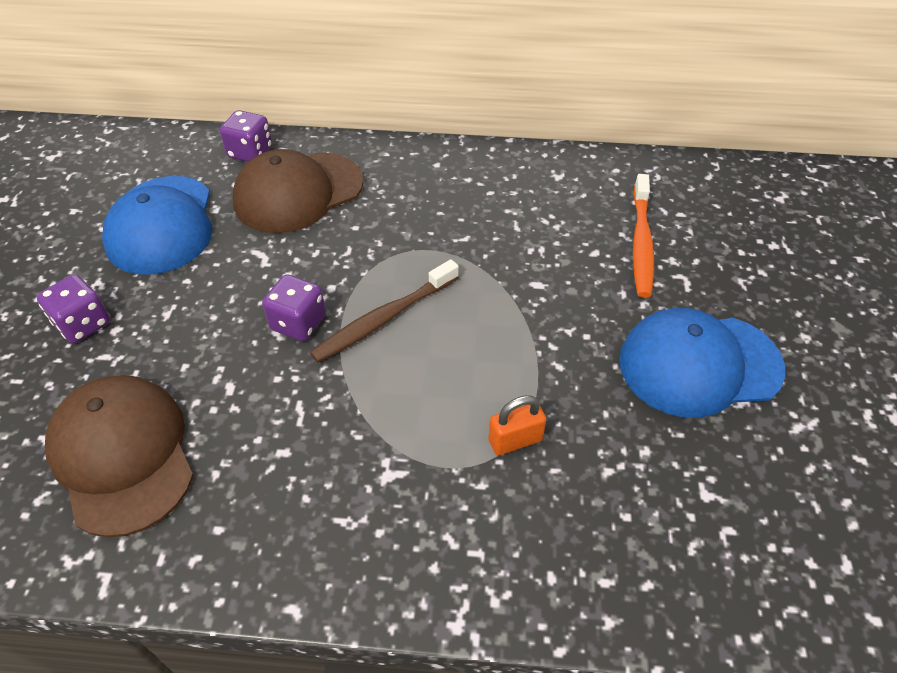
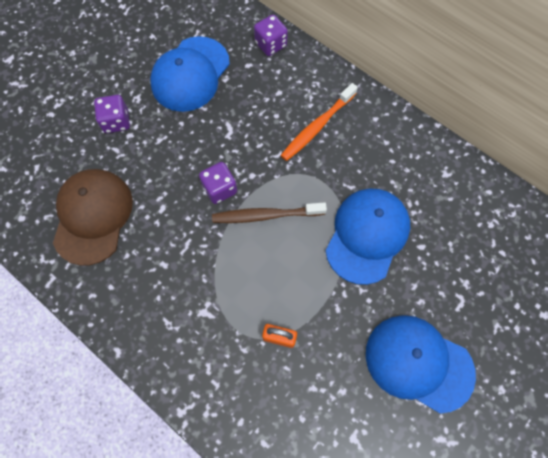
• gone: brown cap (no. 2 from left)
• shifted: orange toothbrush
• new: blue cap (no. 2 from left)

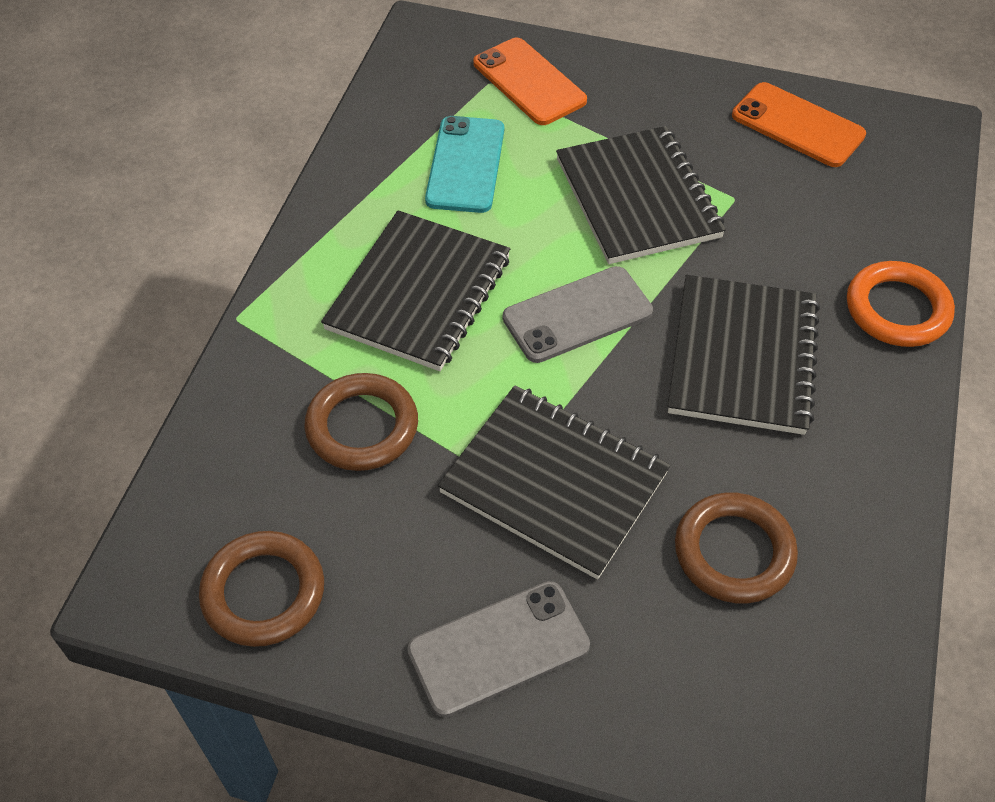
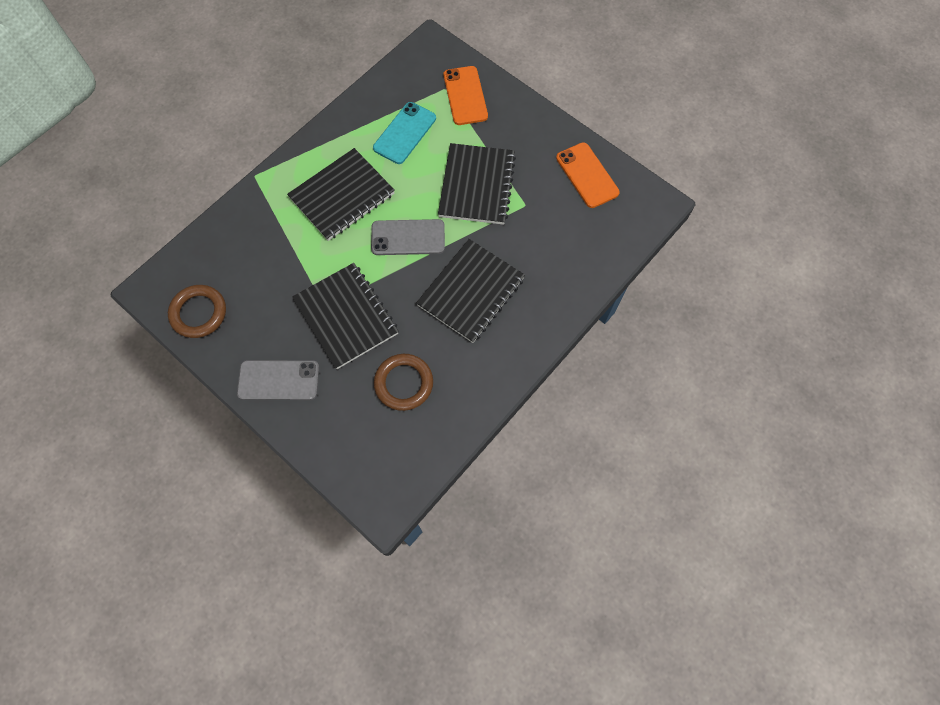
• gone: brown ring (no. 2 from left)
• gone: orange ring

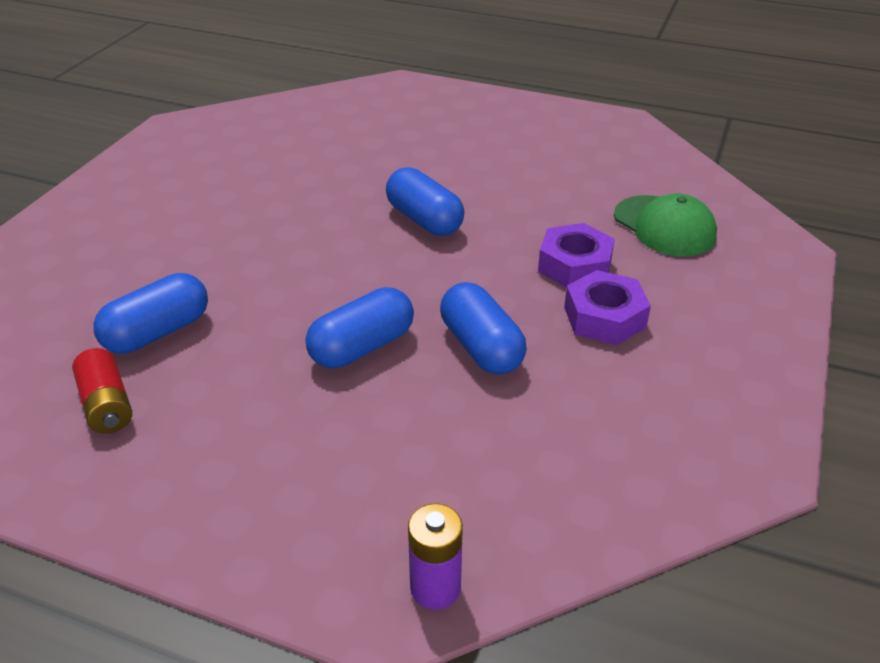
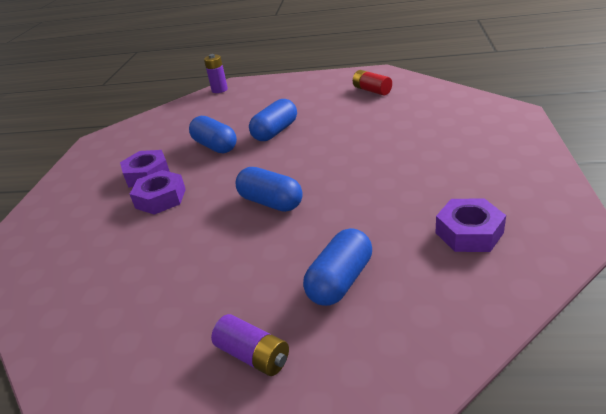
• shifted: blue capsule (no. 1 from left in the first image) to blue capsule (no. 4 from left)
• gone: green cap
• new: purple battery (no. 2 from left)
• new: purple nut (no. 3 from left)

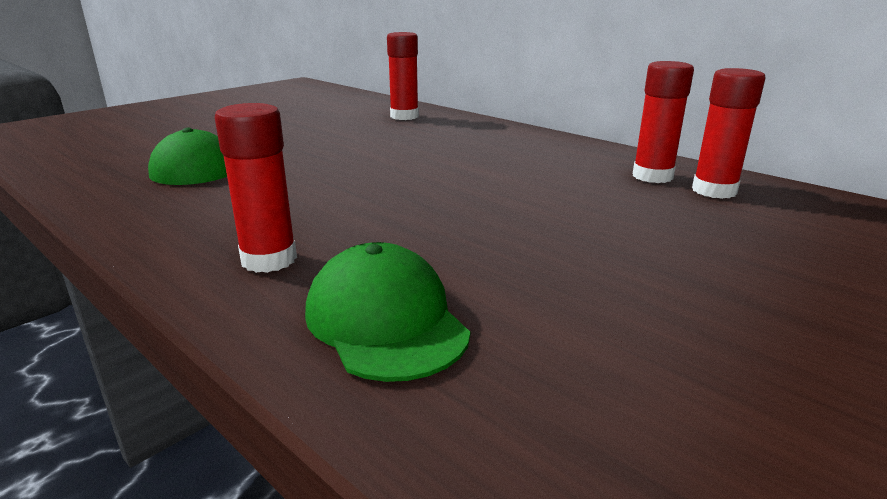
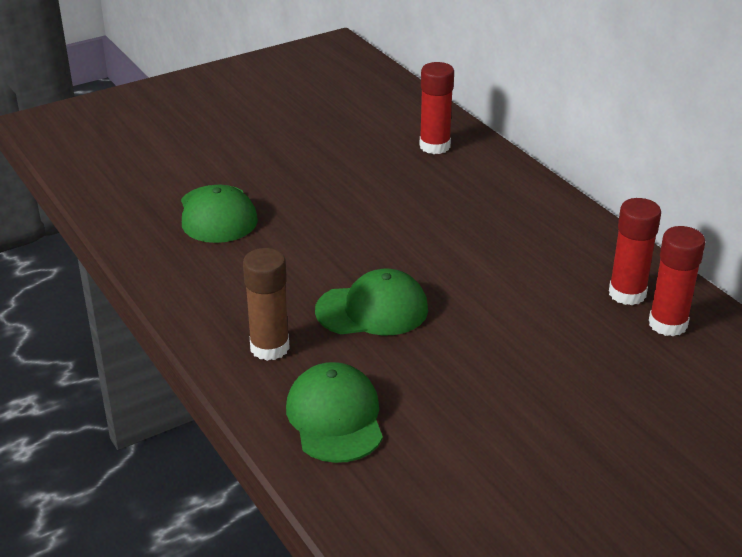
• repainted: red glue stick (no. 1 from left) to brown glue stick
• new: green cap (no. 3 from left)

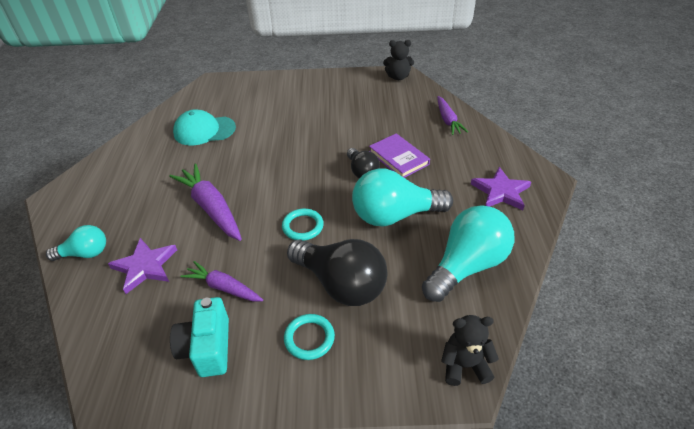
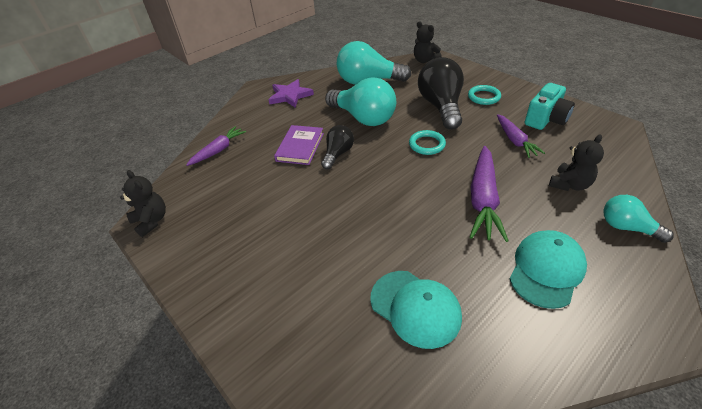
• swapped: purple star (no. 1 from left) to black teddy bear (no. 3 from left)
• new: turquoise cap (no. 2 from left)

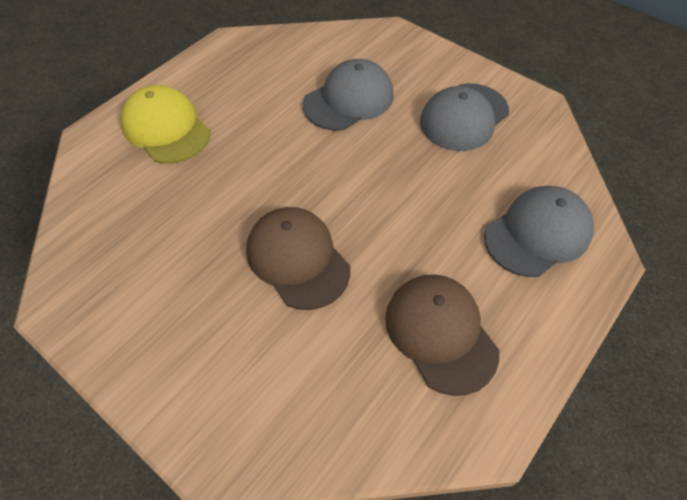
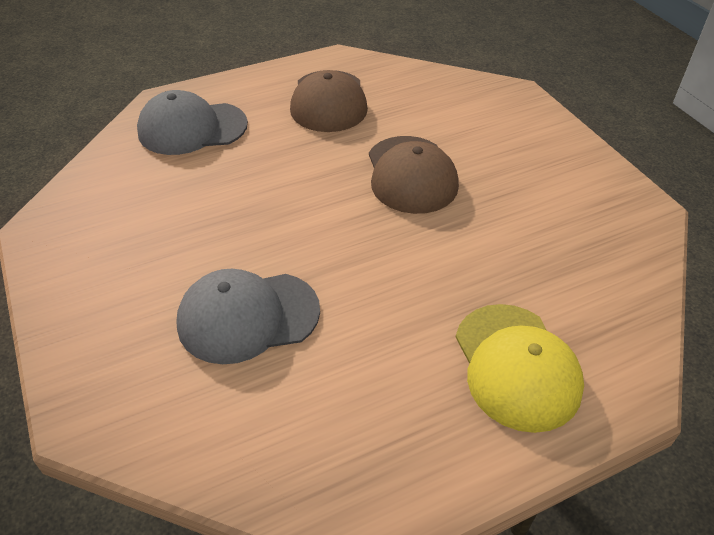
• gone: grey cap (no. 2 from left)

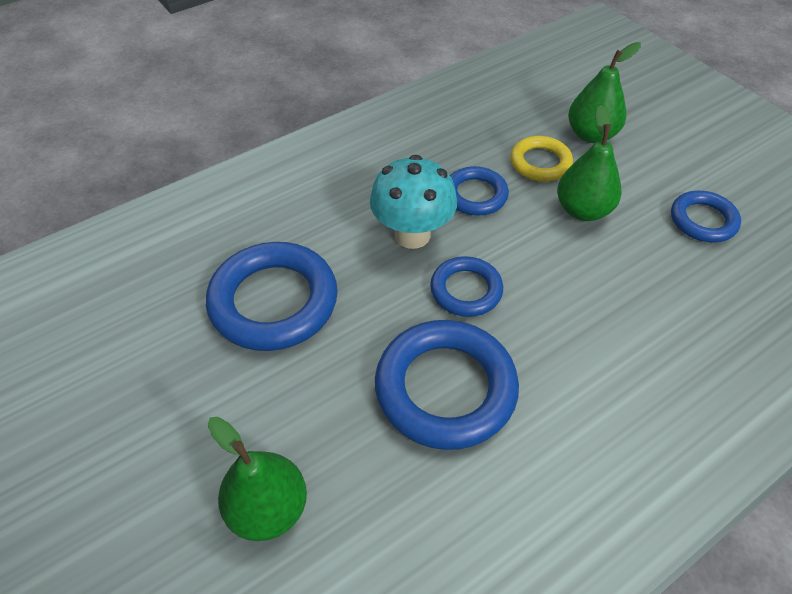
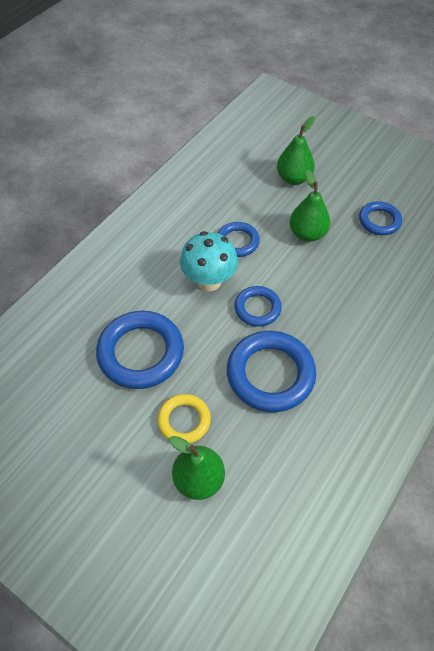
• shifted: yellow ring

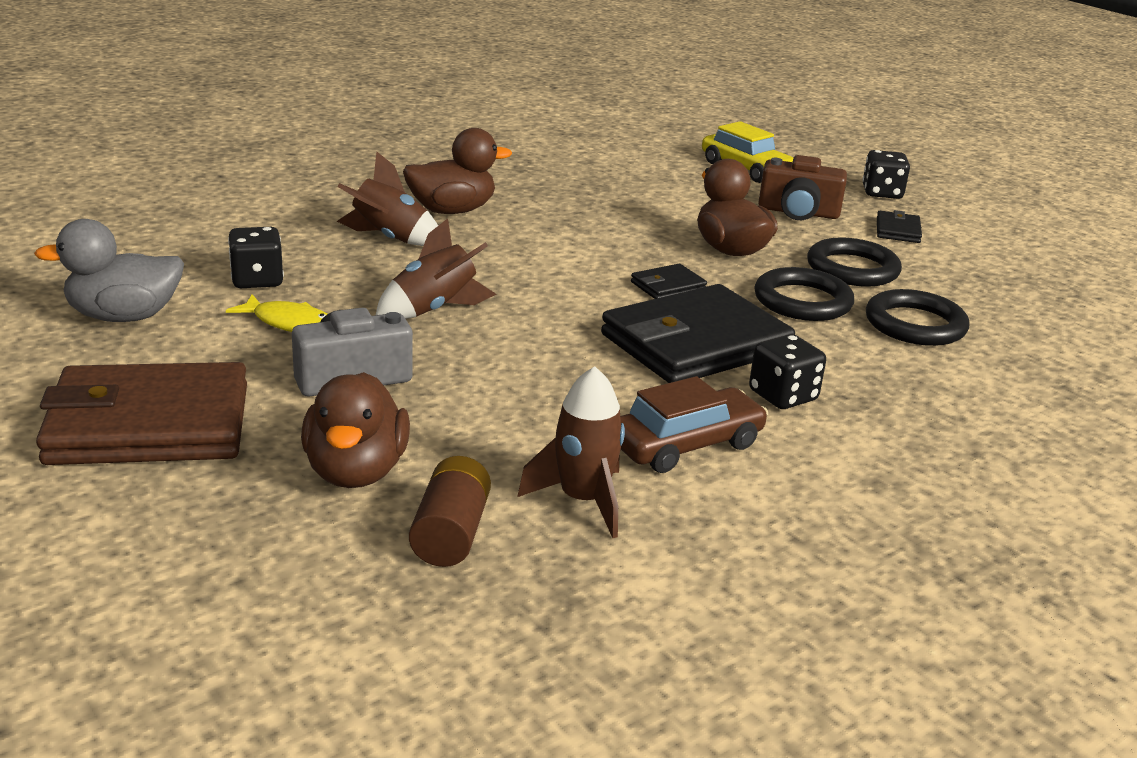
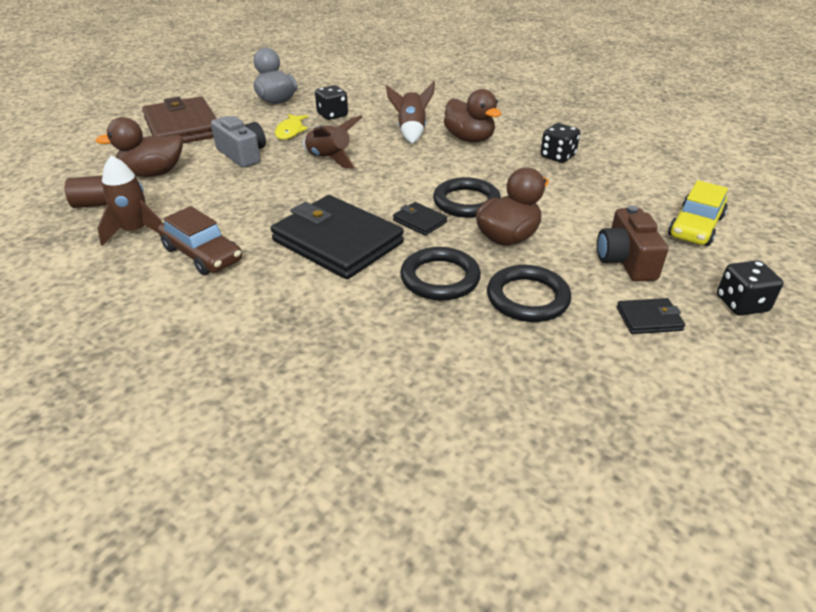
• shifted: black dice (no. 2 from left)
• shifted: black ring (no. 3 from left in the first image) to black ring (no. 2 from left)

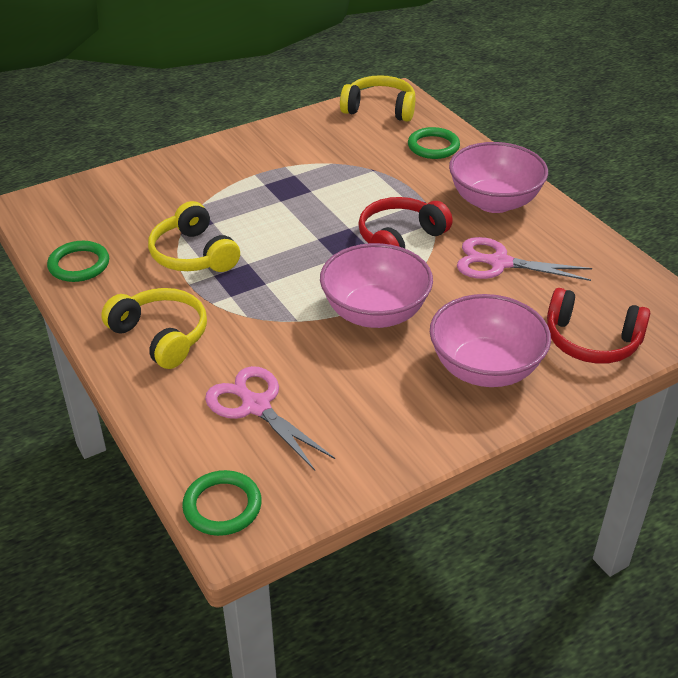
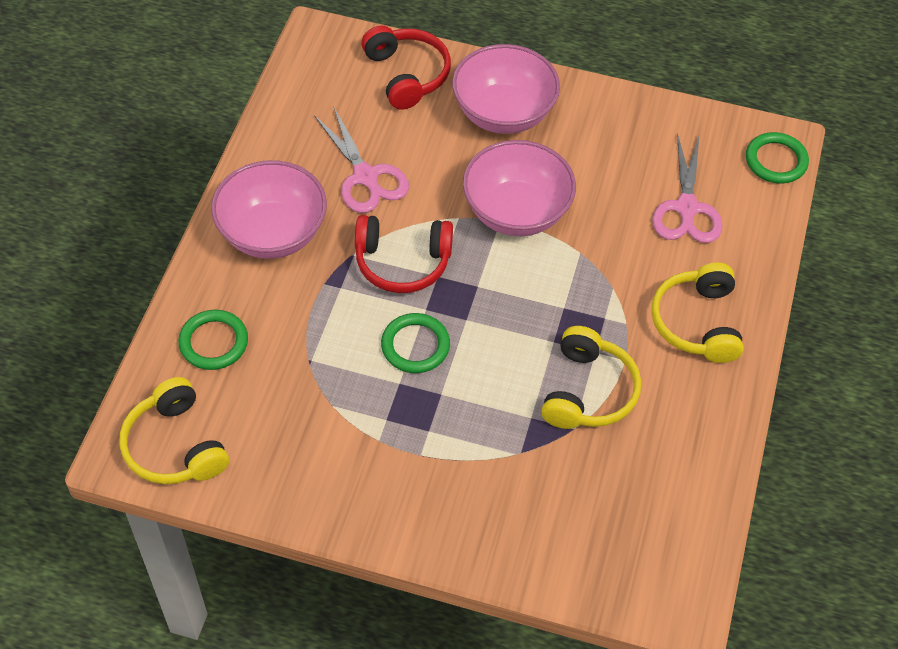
• shifted: green ring (no. 1 from left in the first image) to green ring (no. 2 from left)

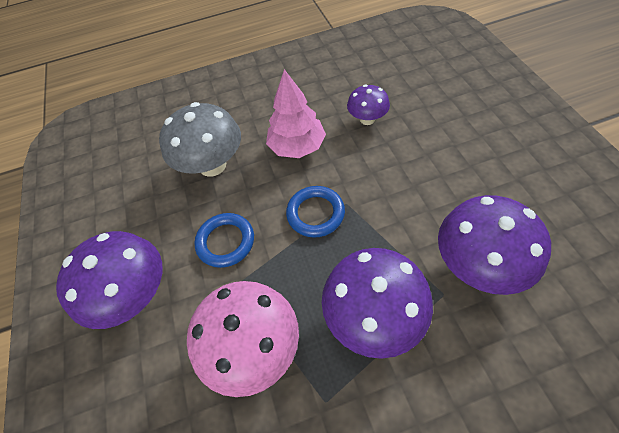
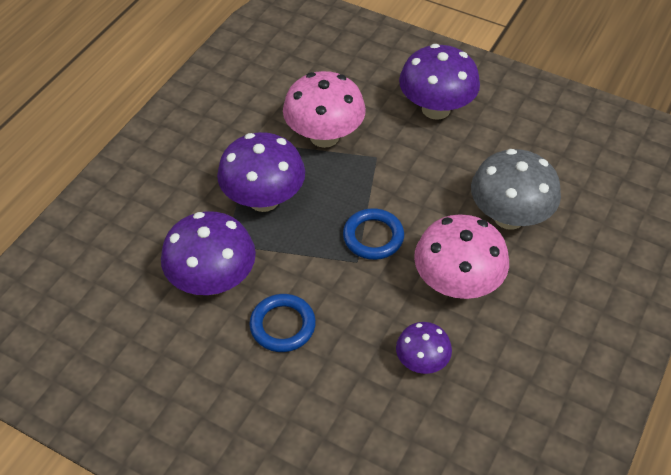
• shifted: blue ring (no. 1 from left)
• swapped: pink tree to pink mushroom (no. 2 from left)

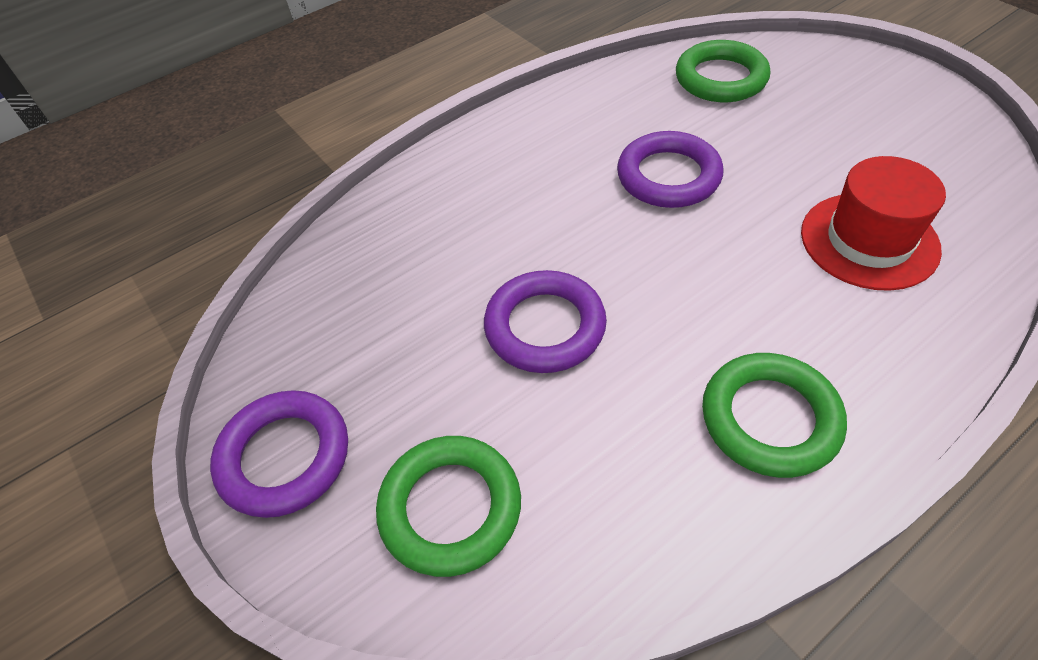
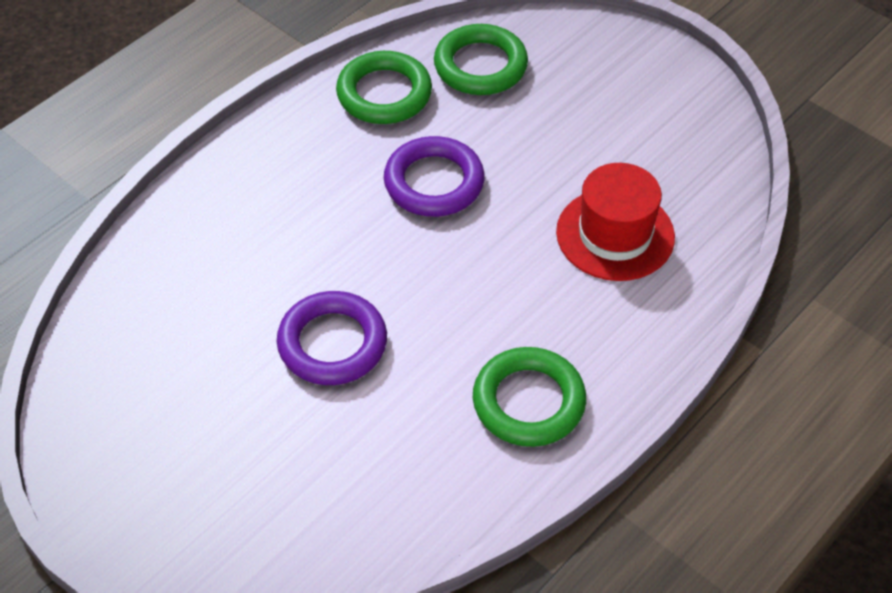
• gone: purple ring (no. 1 from left)
• shifted: green ring (no. 1 from left)

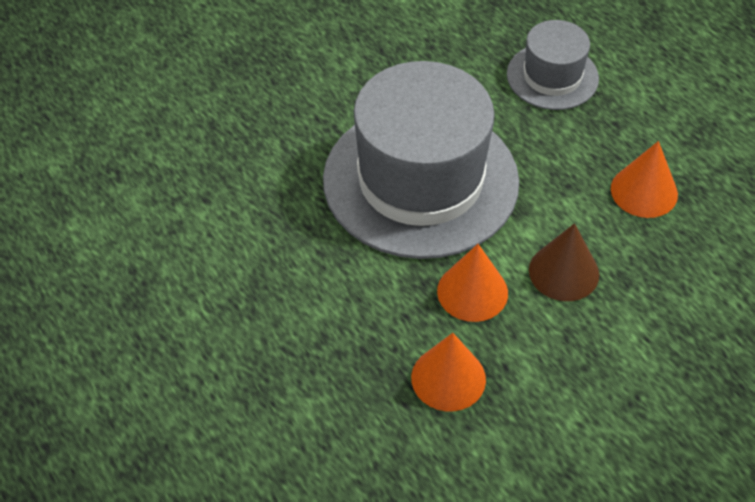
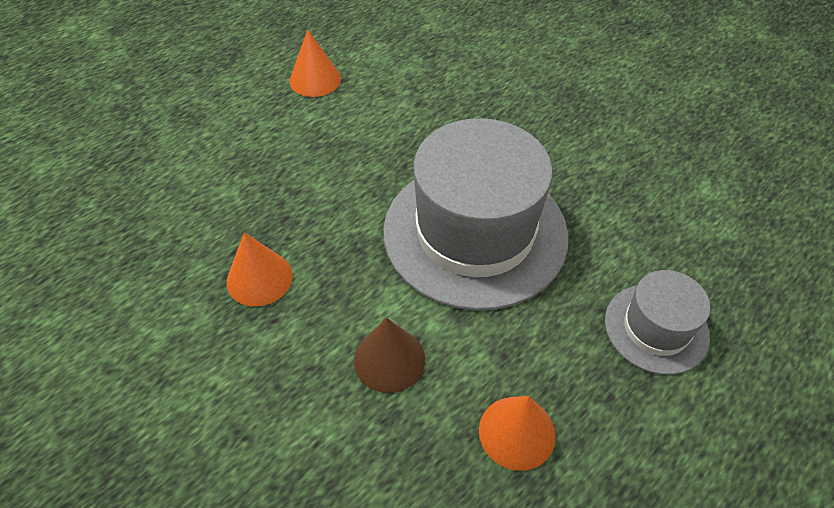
• shifted: orange cone (no. 2 from left)

